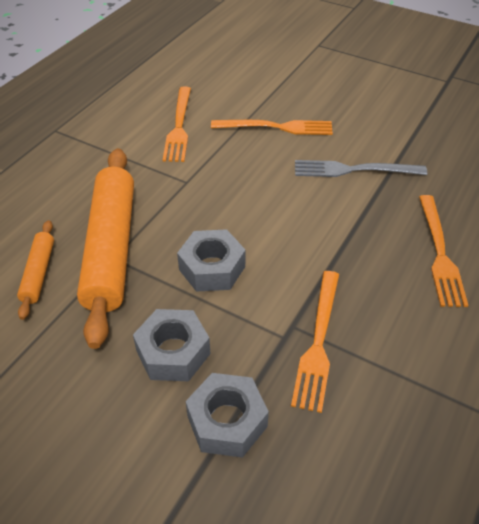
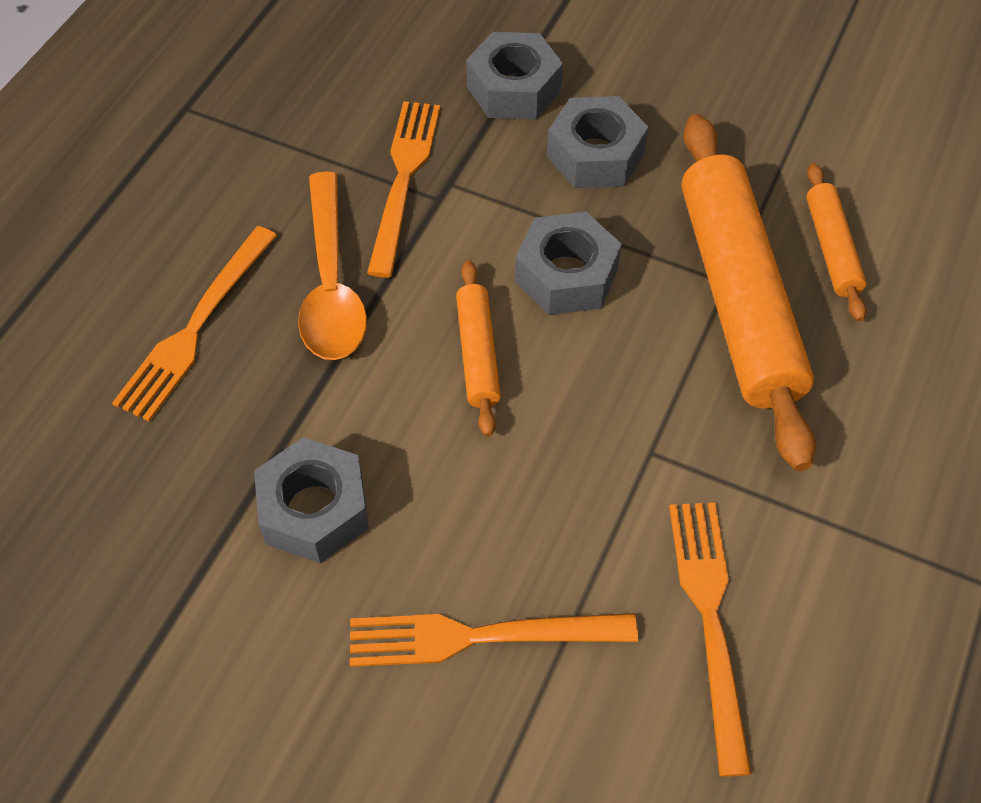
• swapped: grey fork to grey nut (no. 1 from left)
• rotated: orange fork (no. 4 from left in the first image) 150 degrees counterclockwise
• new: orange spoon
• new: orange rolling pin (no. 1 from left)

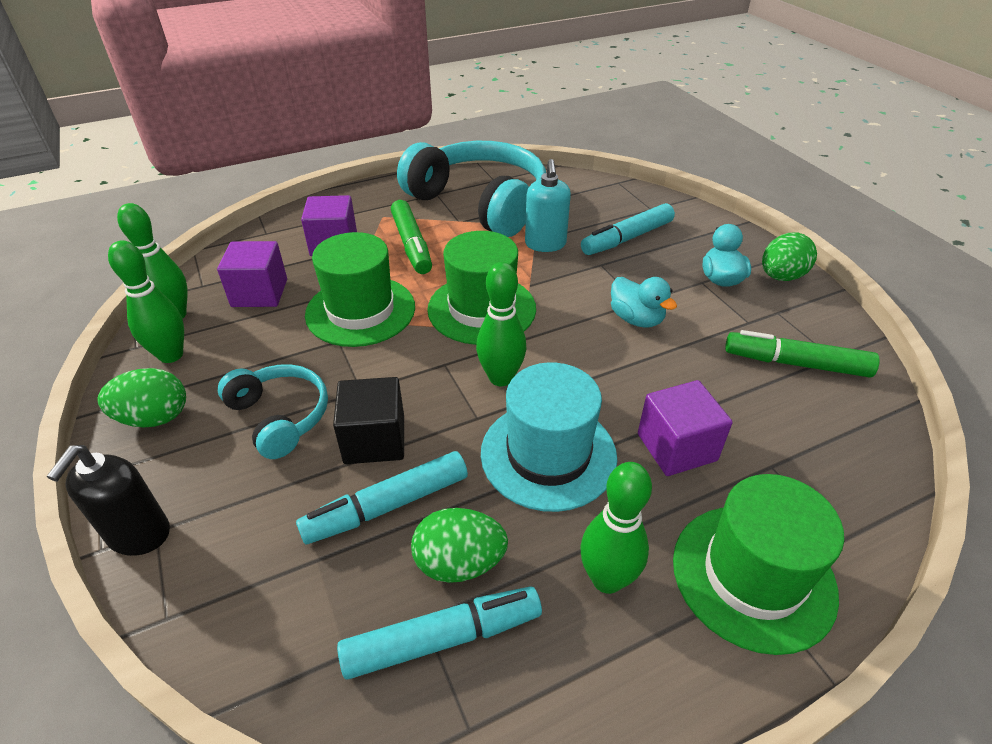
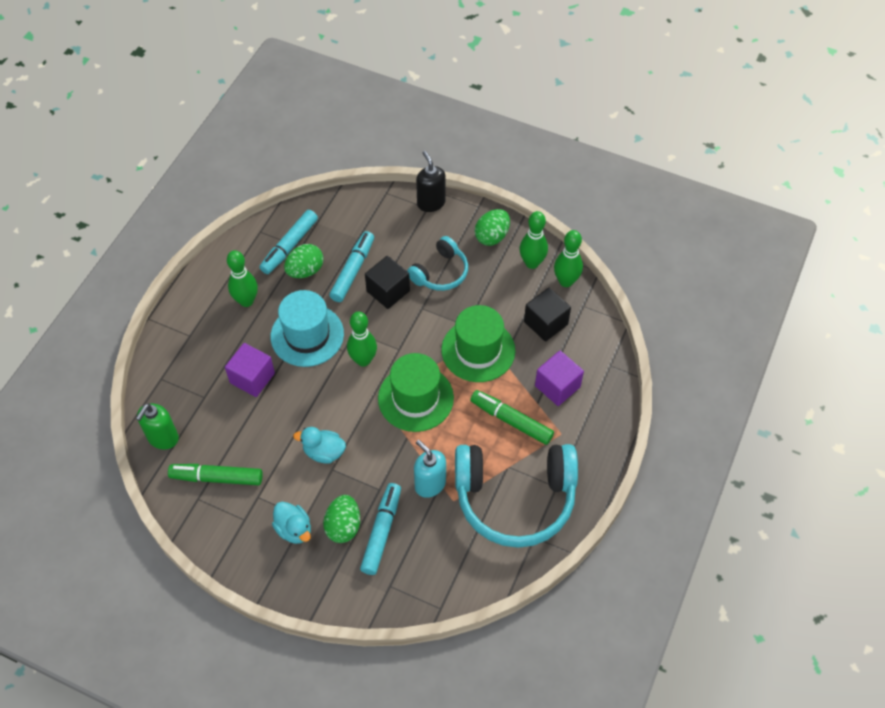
• repainted: purple cube (no. 1 from left) to black cube (no. 2 from left)
• rotated: turquoise headphones (no. 1 from left) 60 degrees counterclockwise
• gone: green hat (no. 3 from left)
• rotated: green marker (no. 2 from left in the first image) 150 degrees counterclockwise
• shifted: green egg (no. 3 from left in the first image) to green egg (no. 2 from left)
• new: green soap dispenser

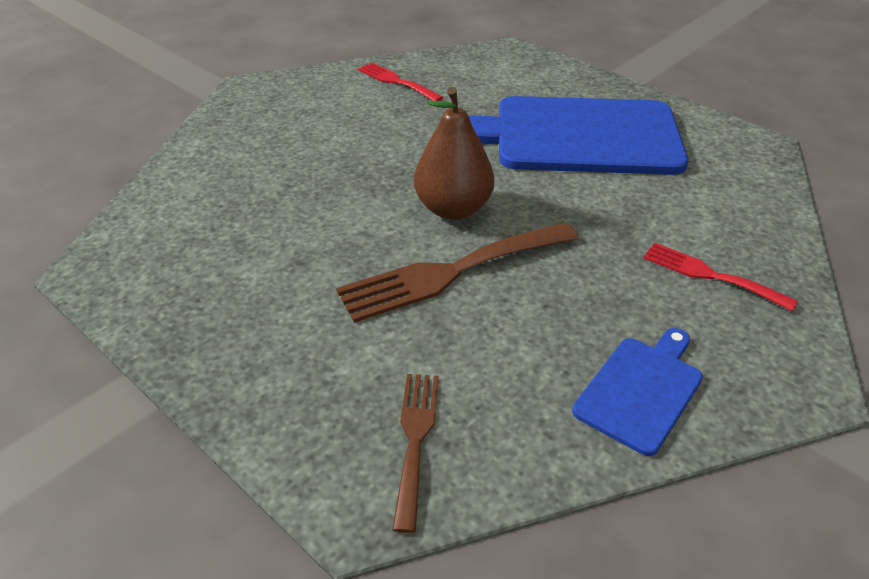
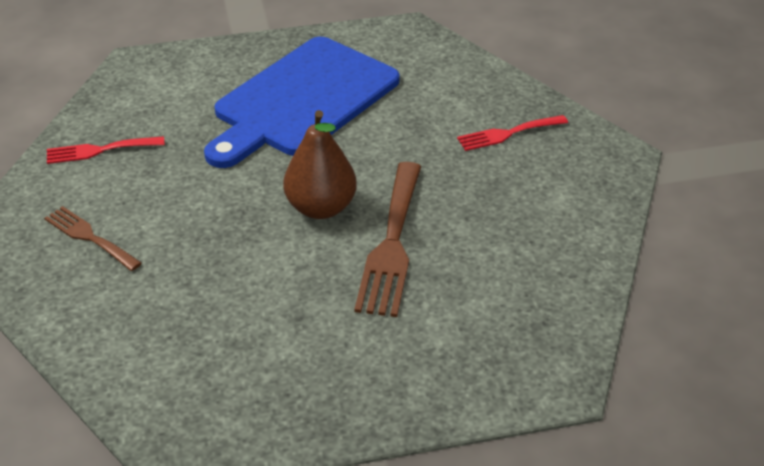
• shifted: brown fork (no. 1 from left)
• gone: blue cutting board (no. 2 from left)

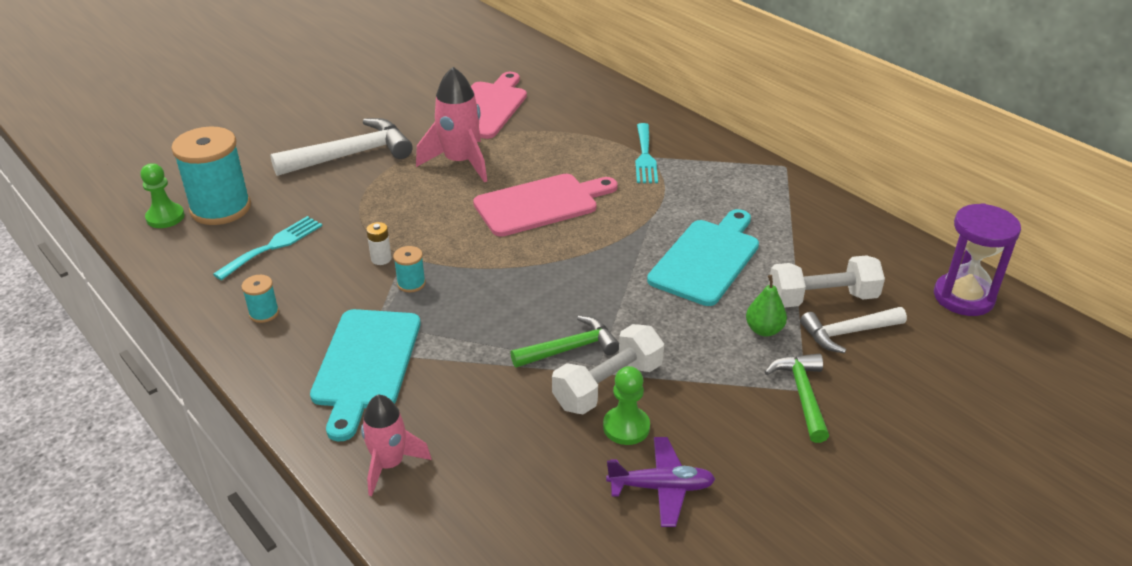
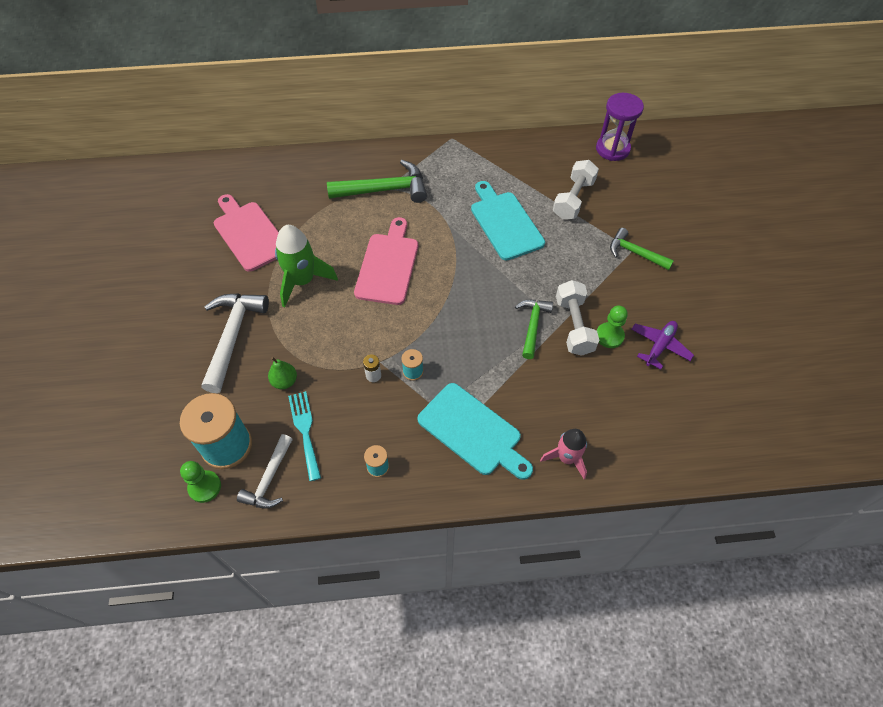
• repainted: pink rocket (no. 2 from left) to green rocket
• swapped: turquoise fork (no. 2 from left) to green hammer (no. 1 from left)
• shifted: green pear
• shifted: white hammer (no. 2 from left)

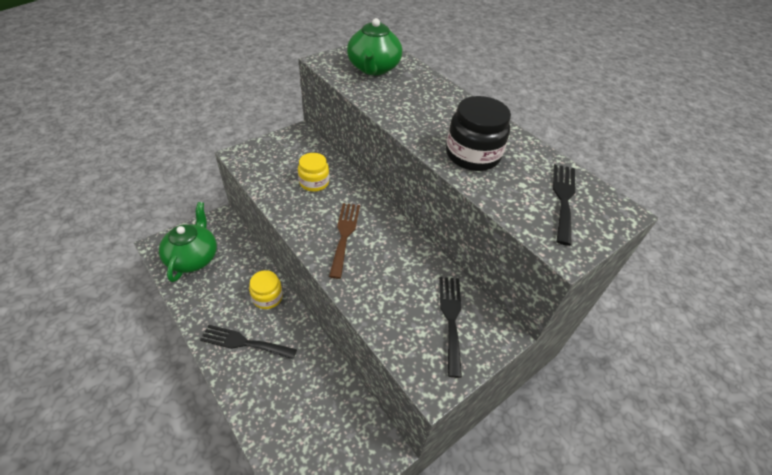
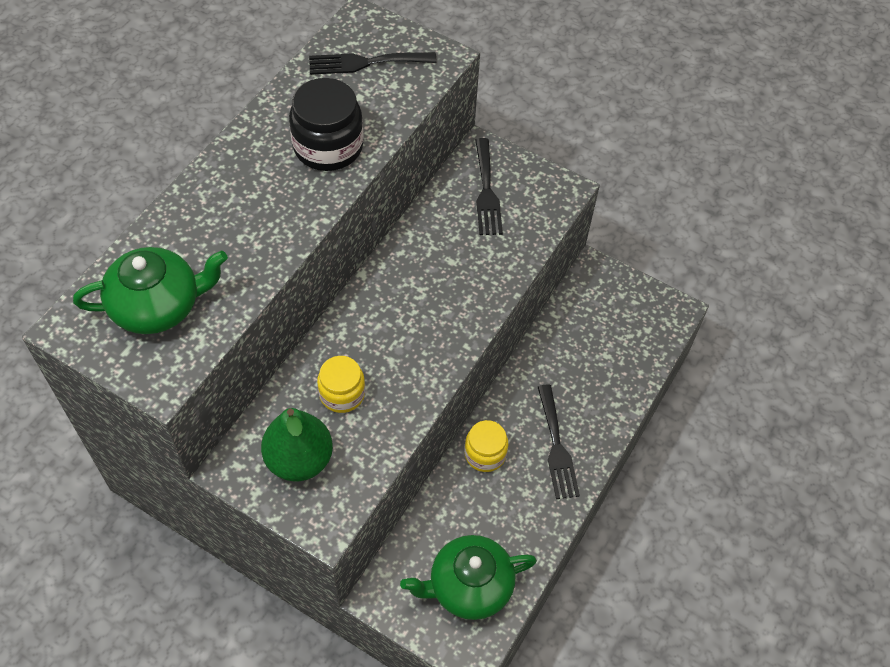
• gone: brown fork
• rotated: black fork (no. 2 from left) 75 degrees counterclockwise
• new: green pear

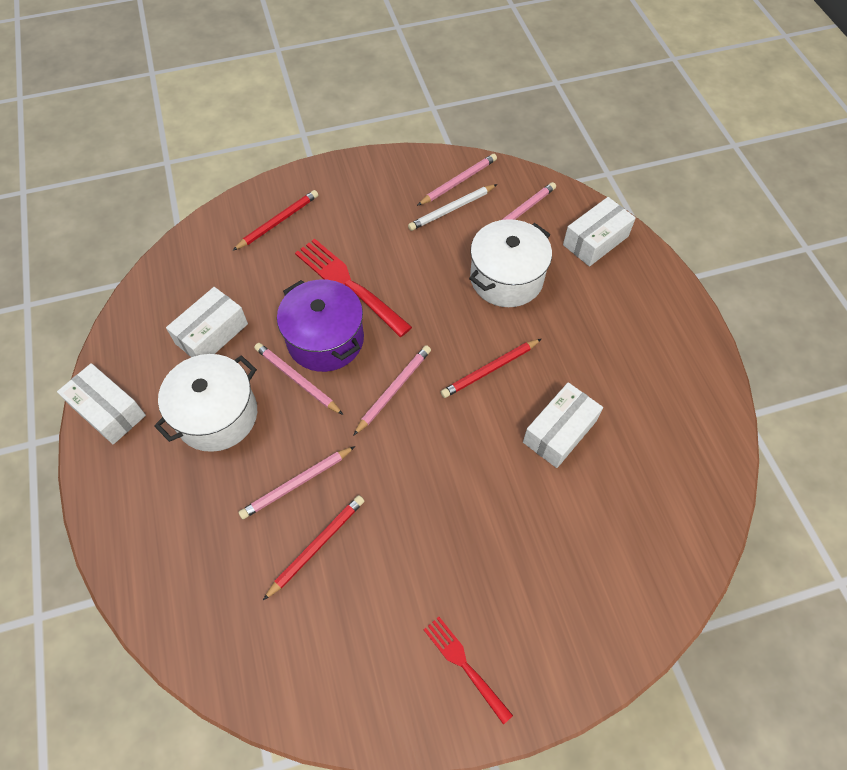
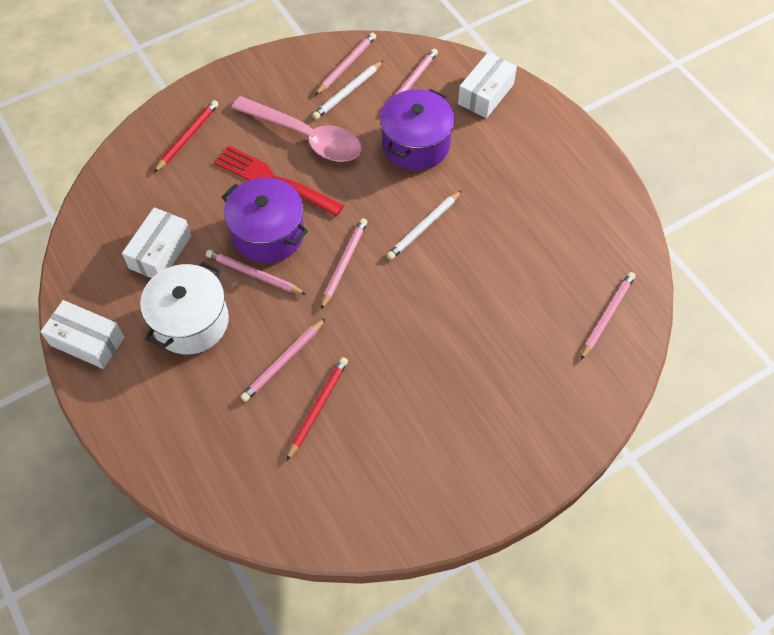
• gone: red fork (no. 2 from left)
• repainted: red pencil (no. 3 from left) to white pencil (no. 2 from left)
• repainted: white pot (no. 2 from left) to purple pot (no. 2 from left)
• gone: white box (no. 3 from left)
• new: pink spoon
• new: pink pencil (no. 6 from left)

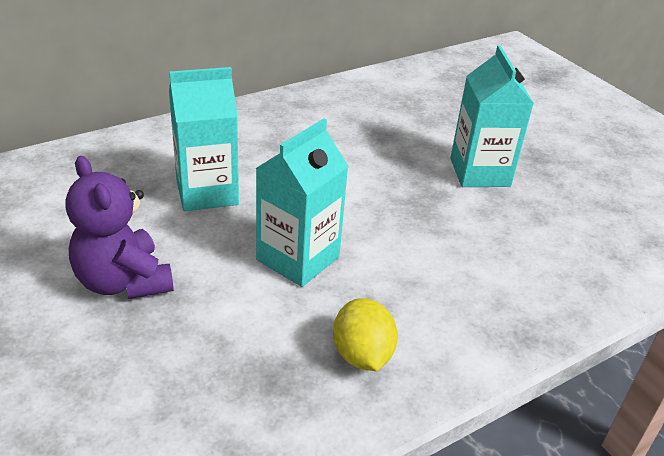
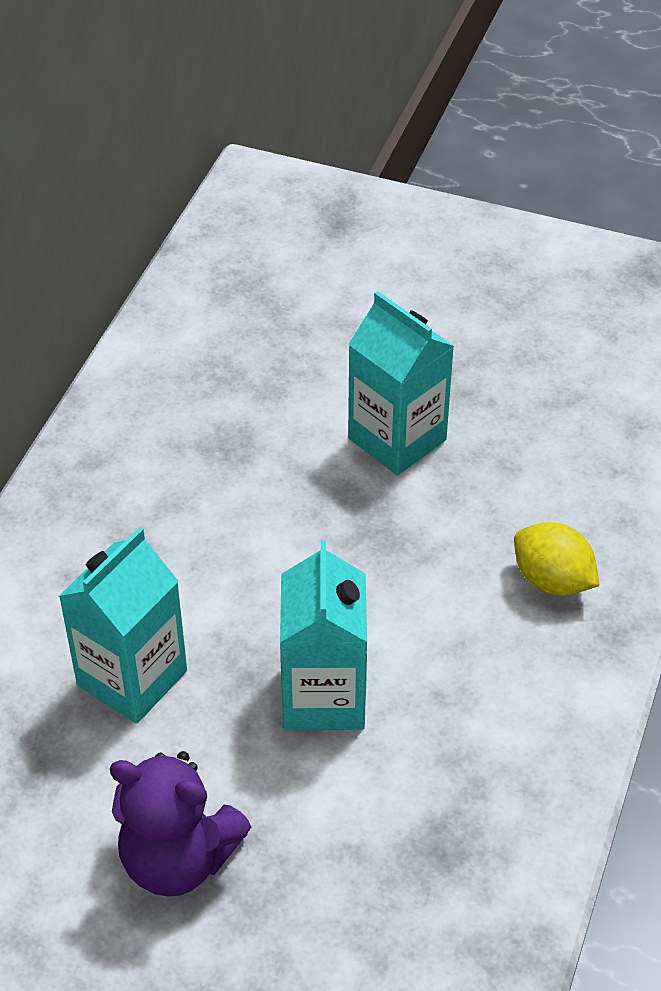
• shifted: yellow lemon

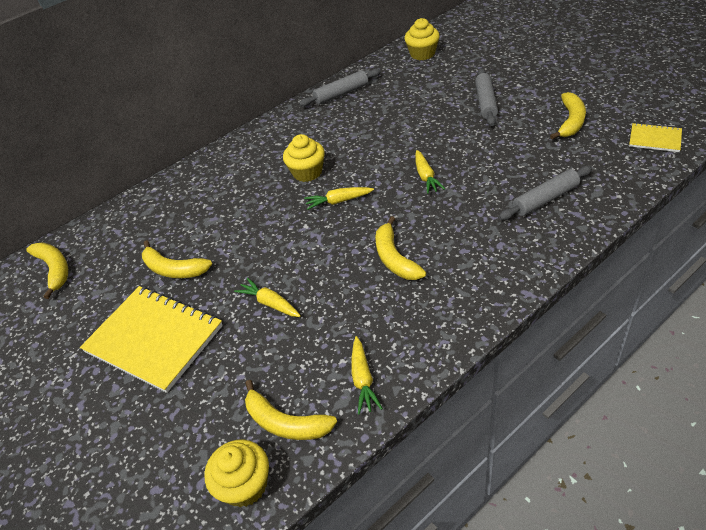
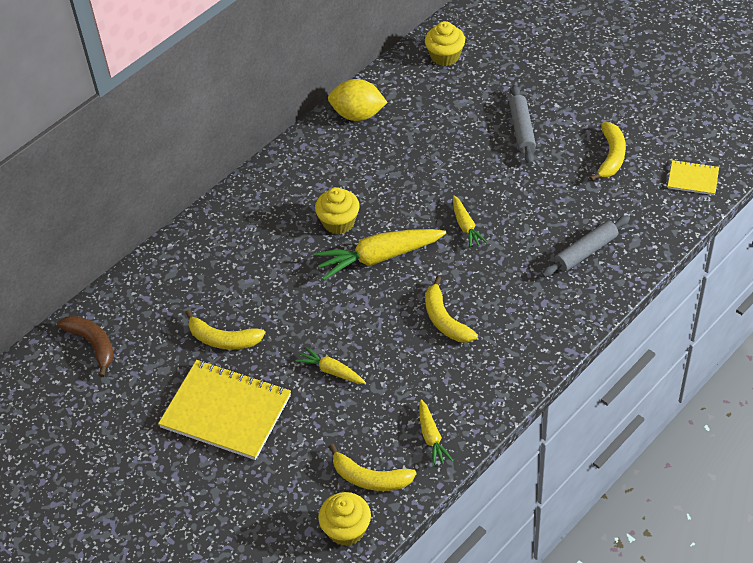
• repainted: yellow banana (no. 1 from left) to brown banana
• swapped: grey rolling pin (no. 1 from left) to yellow lemon
• scaled: yellow carrot (no. 2 from left) x1.87

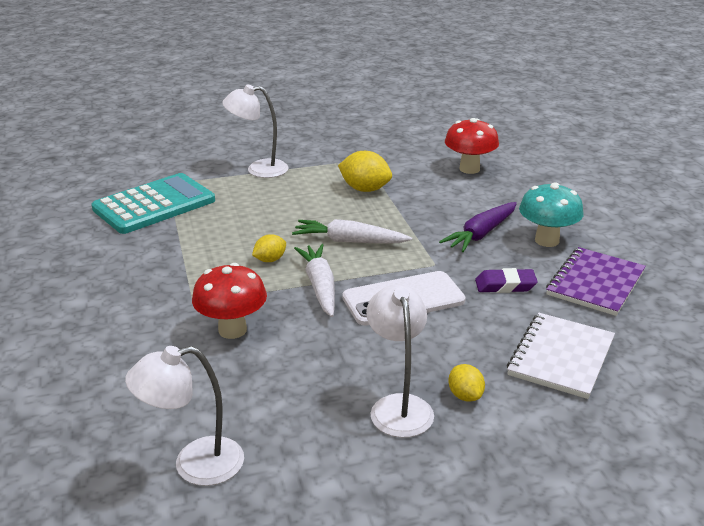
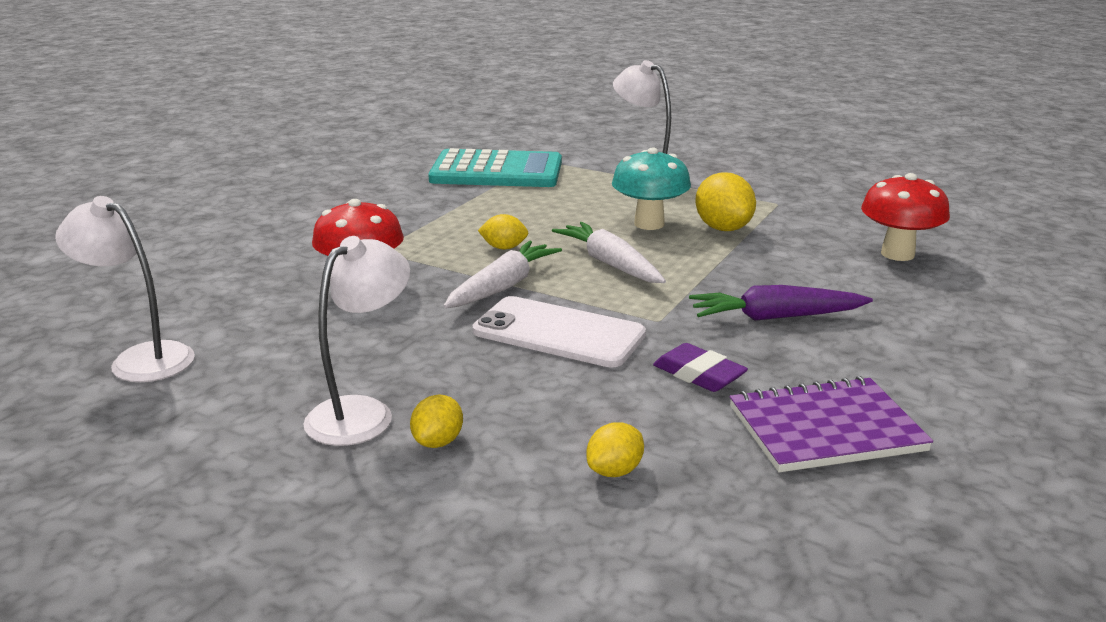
• swapped: white notebook to yellow lemon (no. 3 from left)
• shifted: turquoise mushroom

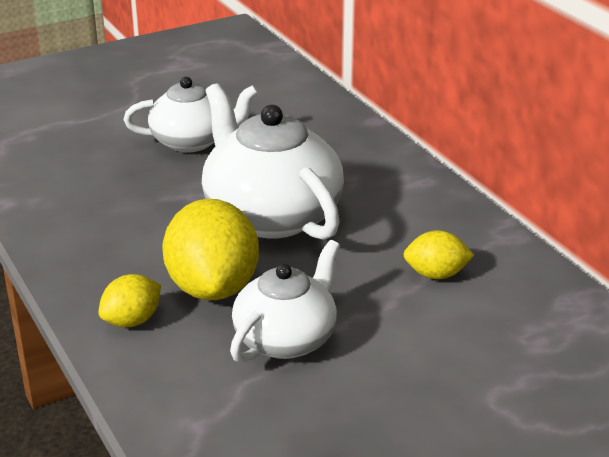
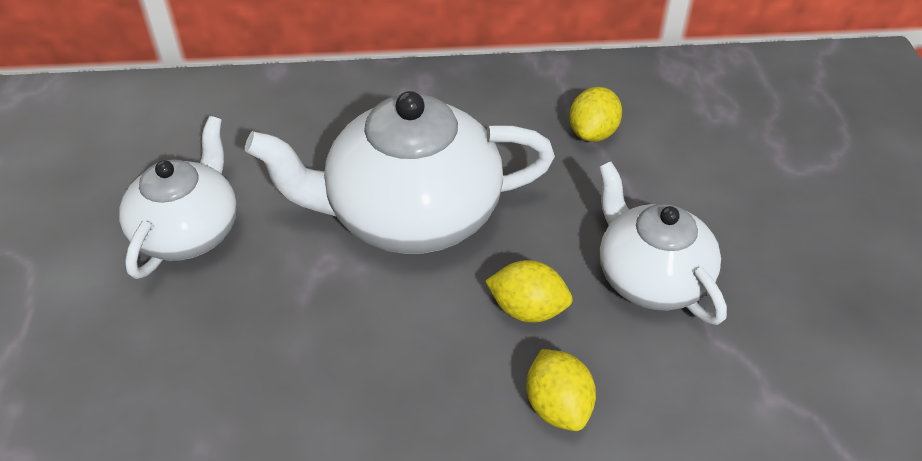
• scaled: yellow lemon (no. 2 from left in the first image) x0.52

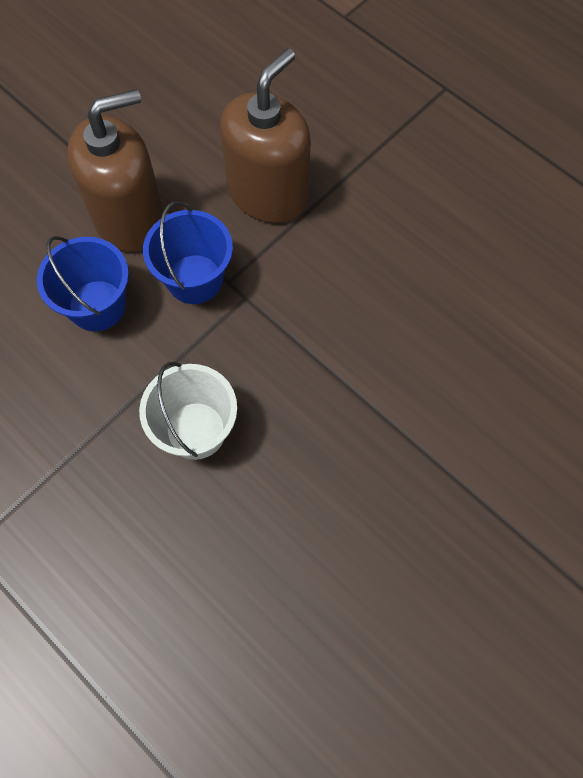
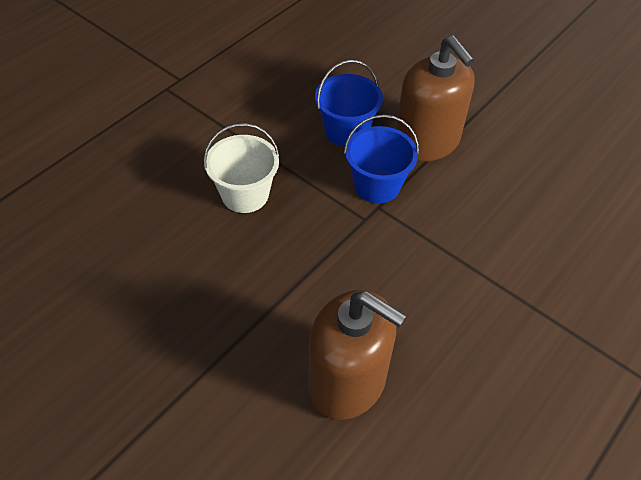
• shifted: brown soap dispenser (no. 2 from left in the first image) to brown soap dispenser (no. 1 from left)

